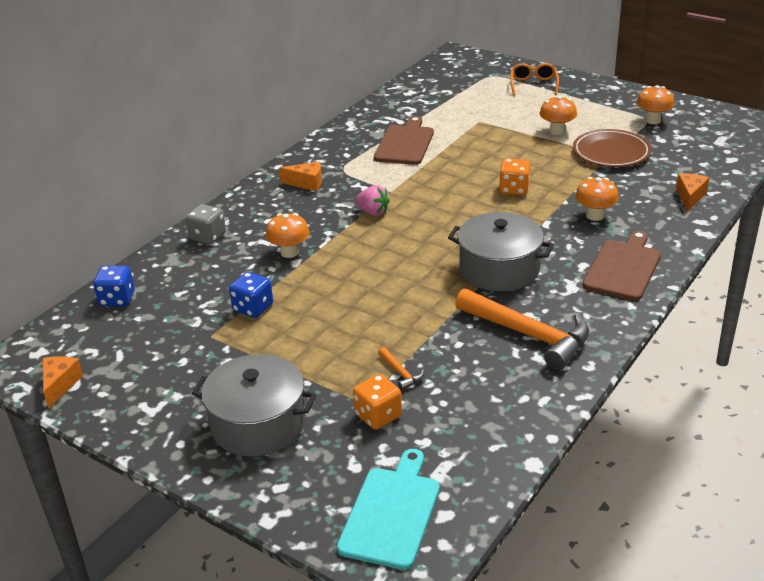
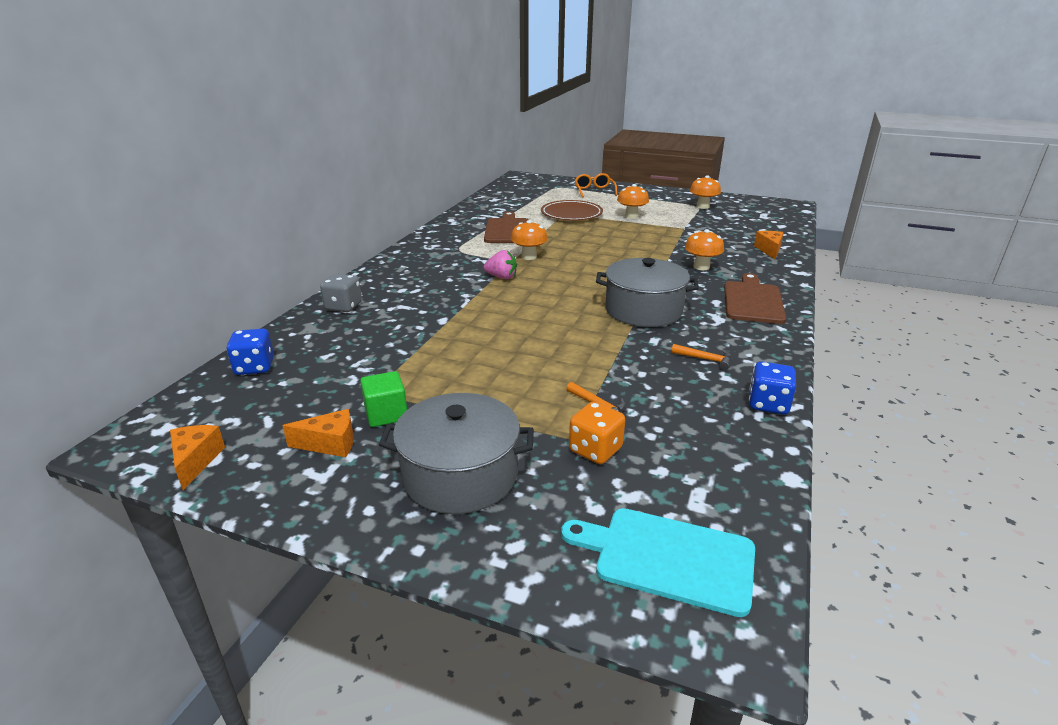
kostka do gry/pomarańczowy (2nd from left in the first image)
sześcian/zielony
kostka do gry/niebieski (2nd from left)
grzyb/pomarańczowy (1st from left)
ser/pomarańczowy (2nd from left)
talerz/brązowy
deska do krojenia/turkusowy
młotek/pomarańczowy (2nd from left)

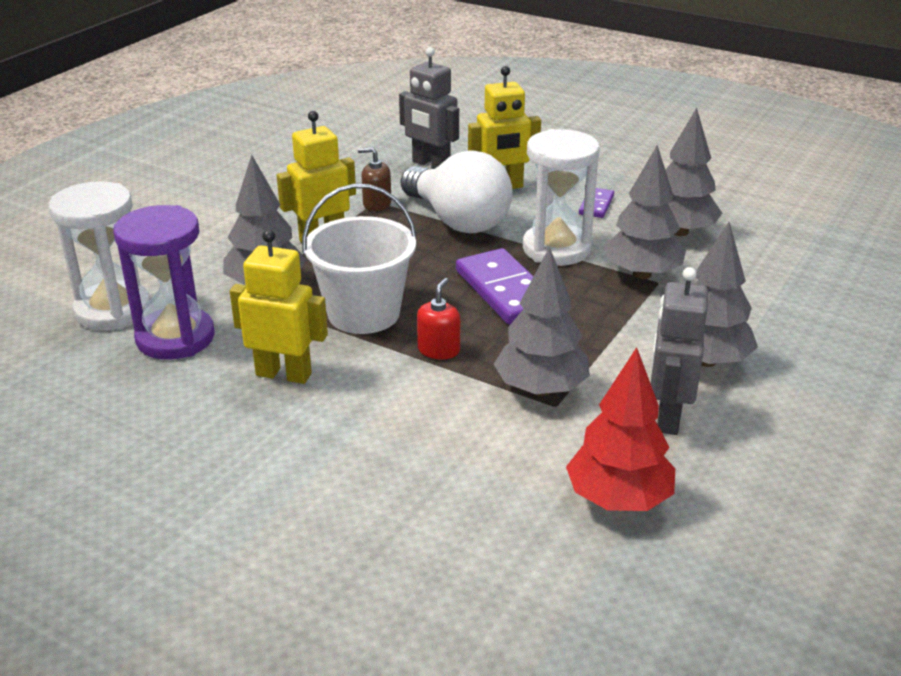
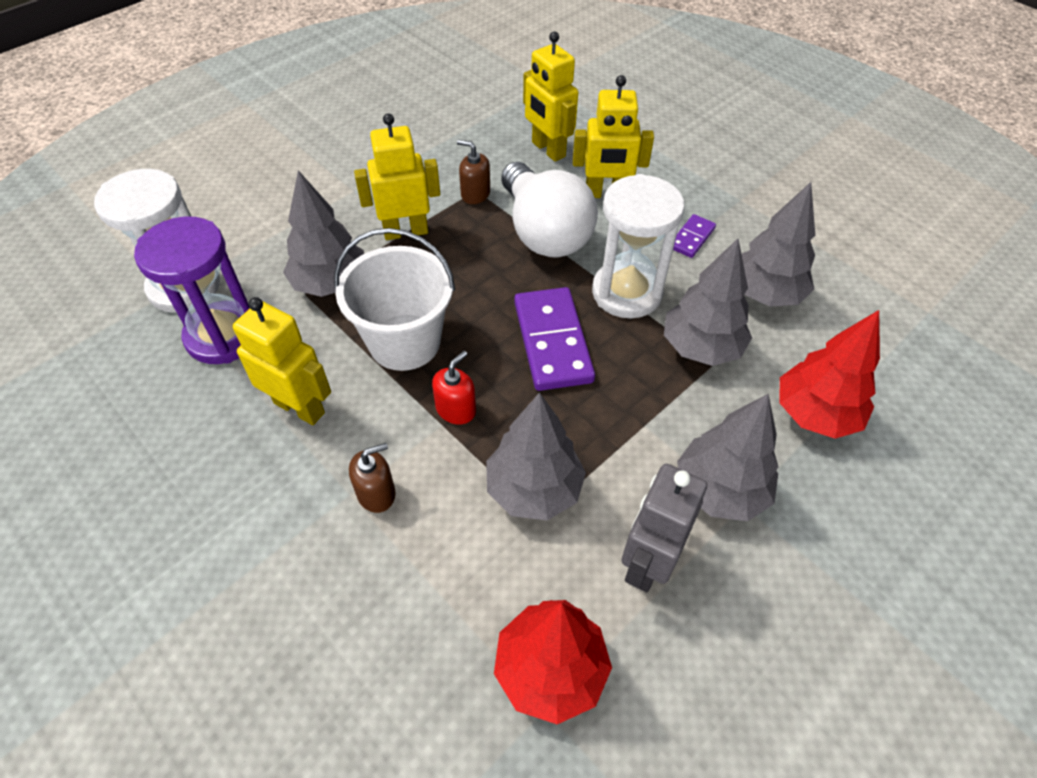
dozownik mydła/brązowy (1st from left)
drzewko/czerwony (2nd from left)
robot/żółty (3rd from left)

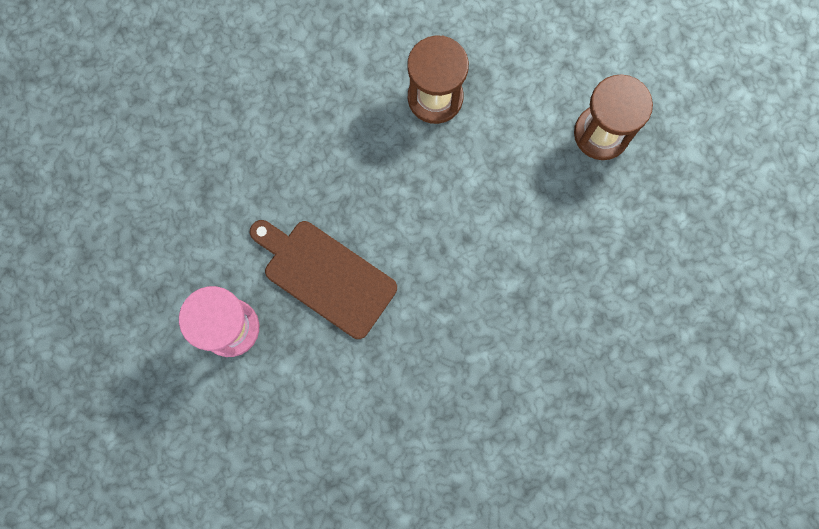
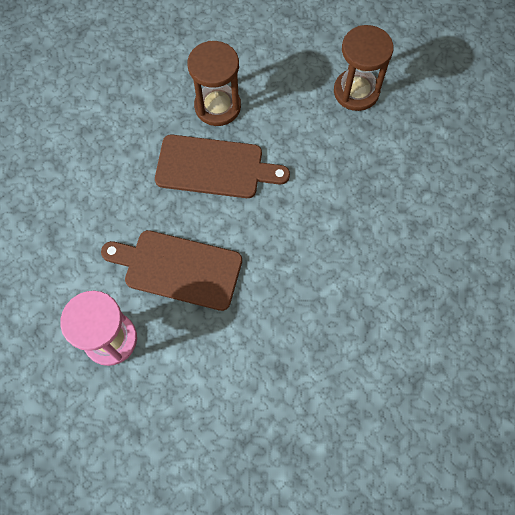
deska do krojenia/brązowy (2nd from left)

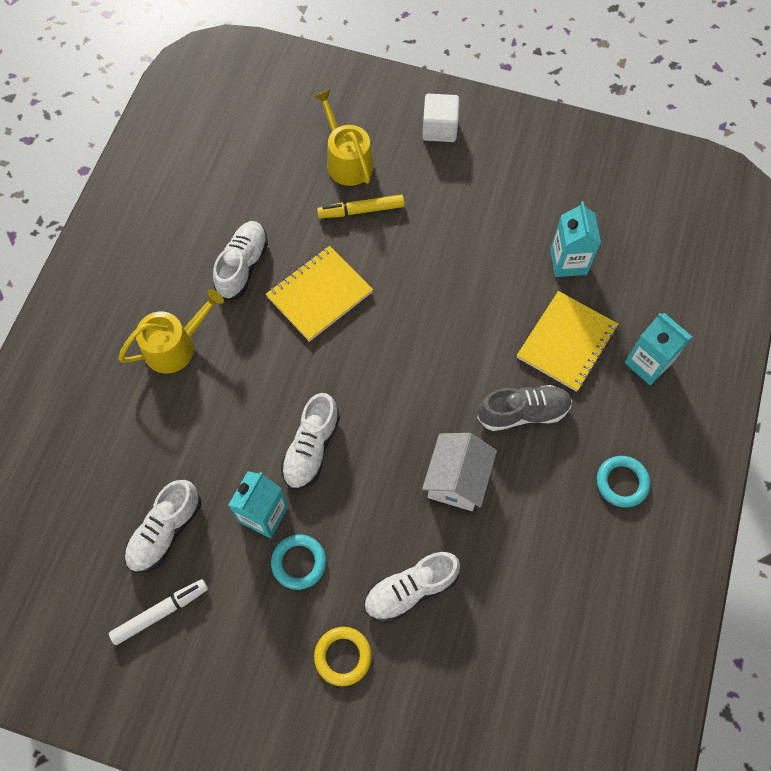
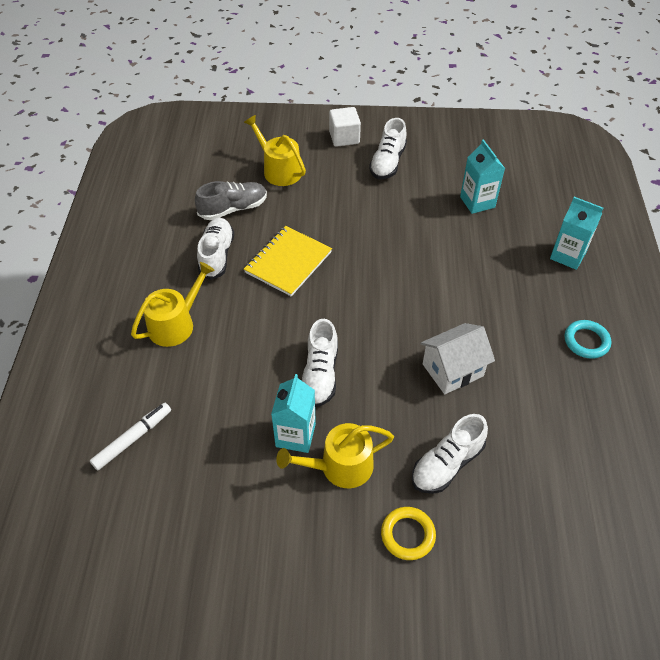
flamaster/żółty
zeszyt/żółty (2nd from left in the first image)
flamaster/biały
but/biały (3rd from left)
but/szary
konewka/żółty (3rd from left)
domek/biały

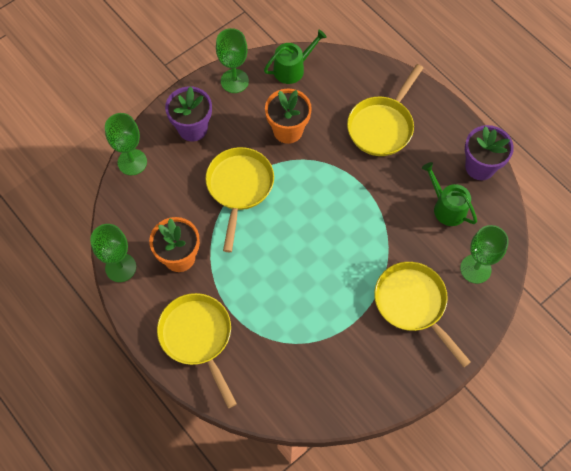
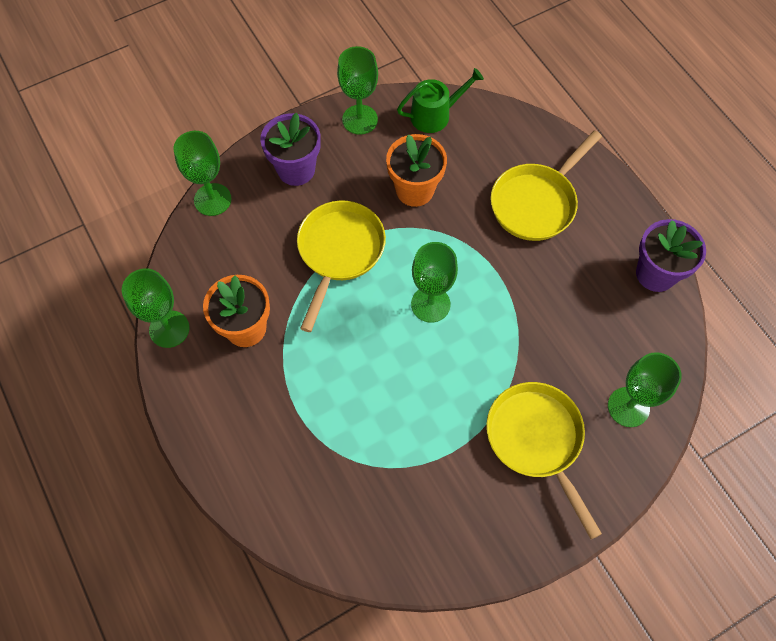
patelnia/żółty (1st from left in the first image)
konewka/zielony (2nd from left in the first image)
kielich/zielony (4th from left)

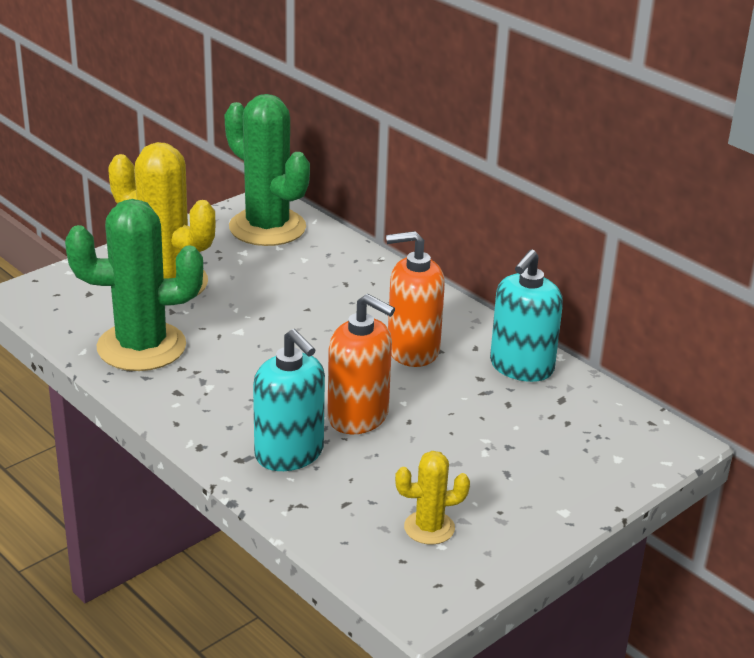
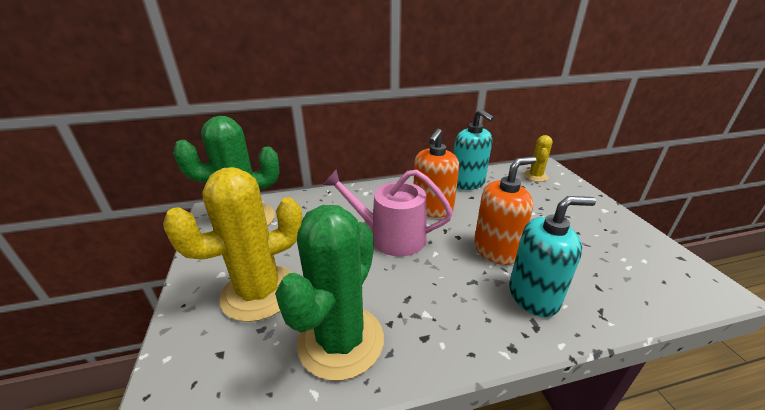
konewka/różowy
kaktus/żółty (2nd from left)

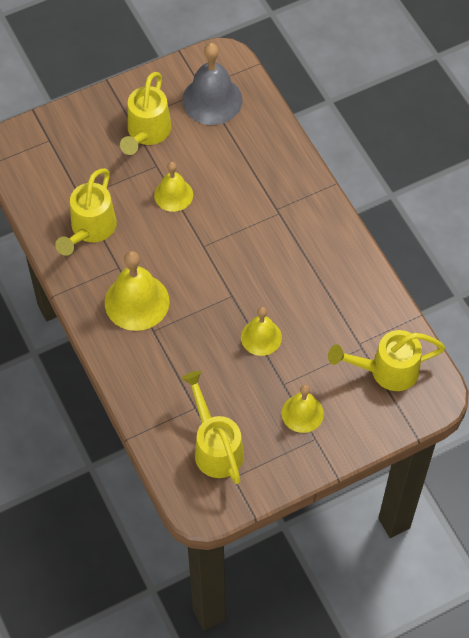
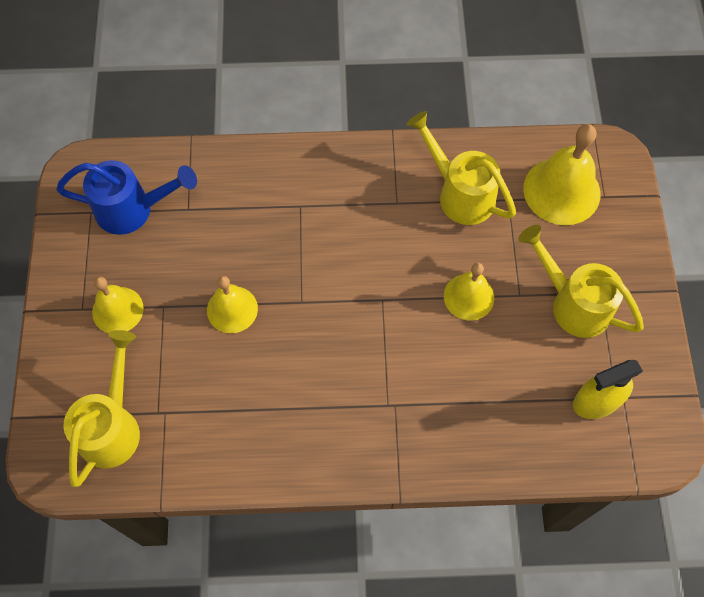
dzwonek/żółty (4th from left)
spryskiwacz/żółty
konewka/niebieski

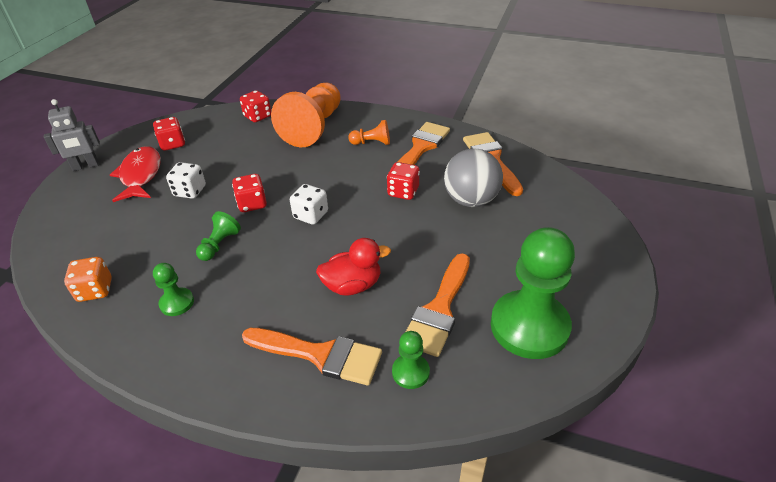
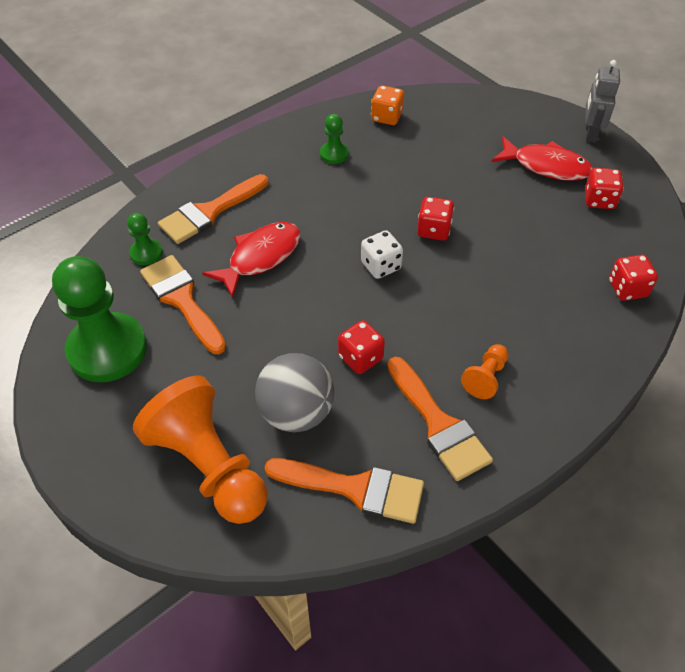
kostka do gry/biały (1st from left in the first image)
pionek/zielony (2nd from left in the first image)
pionek/pomarańczowy (1st from left)
ryba/czerwony (1st from left)

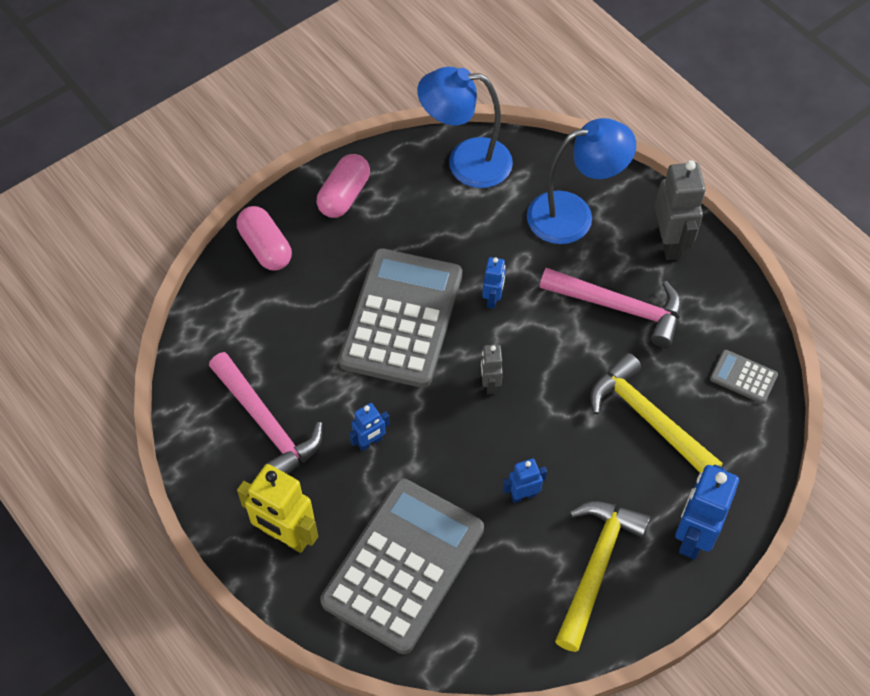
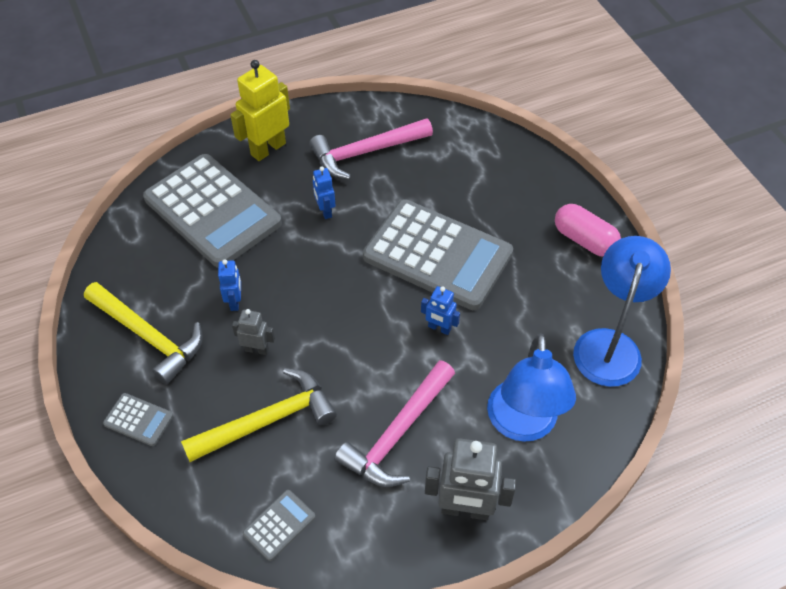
kapsułka/różowy (1st from left in the first image)
robot/szary (1st from left)
kalkulator/szary (1st from left)

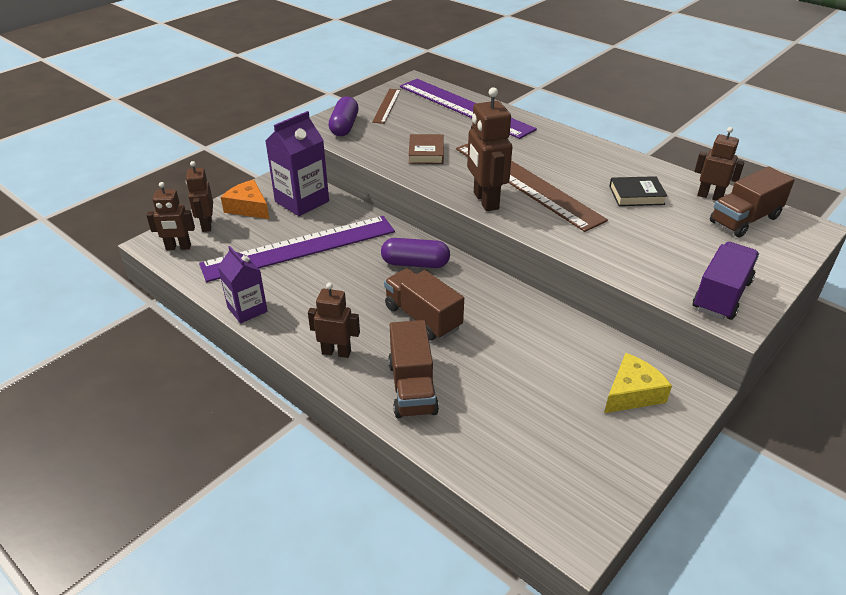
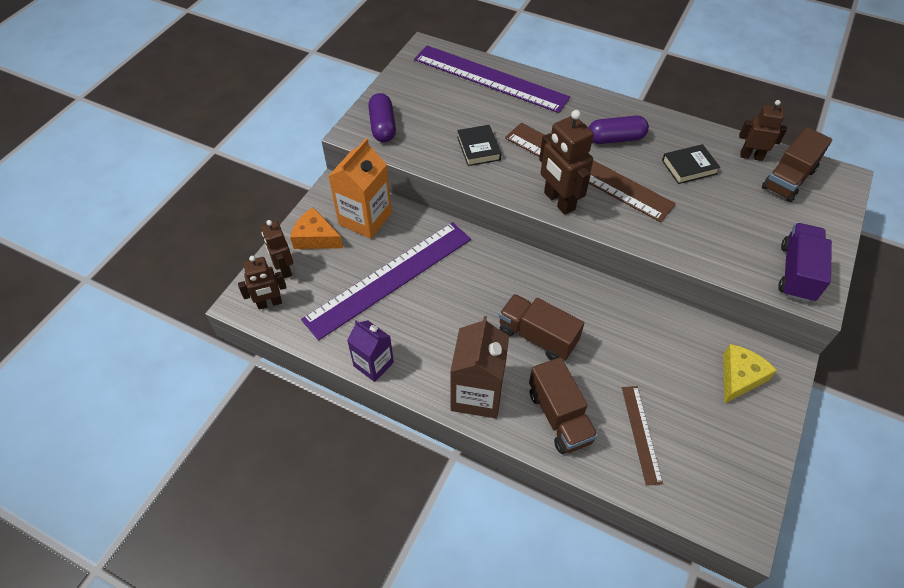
linijka/brązowy (2nd from left)
kapsułka/fioletowy (2nd from left)
karton mleka/brązowy
karton mleka/pomarańczowy
książka/czarny (1st from left)

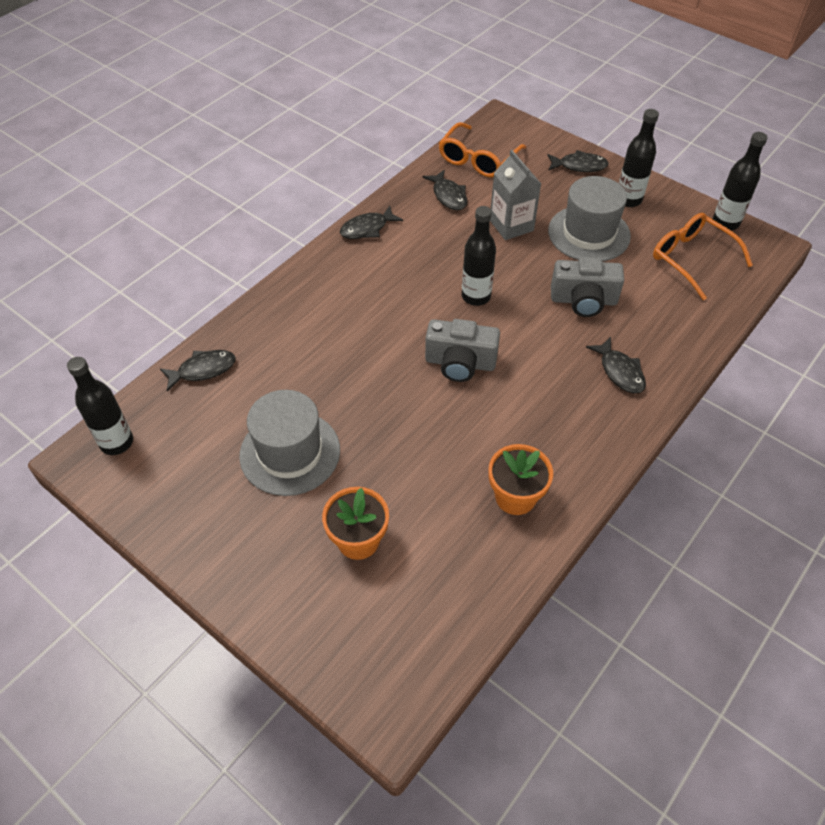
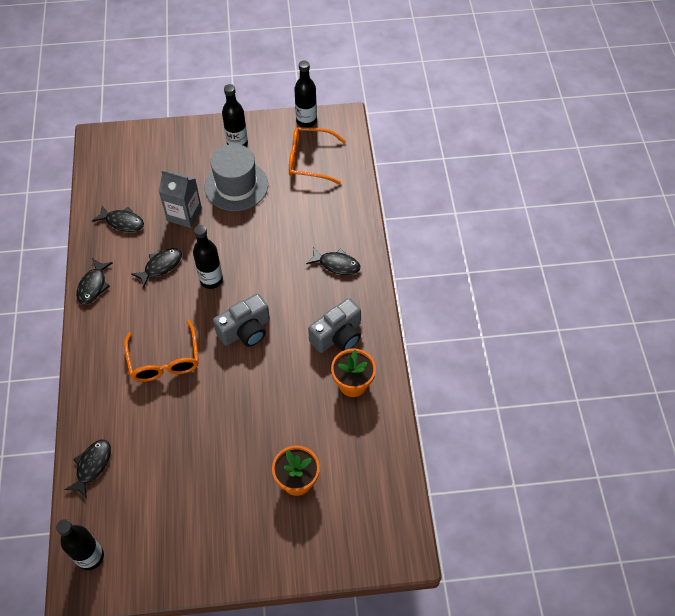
kapelusz/szary (1st from left in the first image)
okulary/pomarańczowy (1st from left)
ryba/czarny (4th from left)
aparat fotograficzny/szary (2nd from left)

